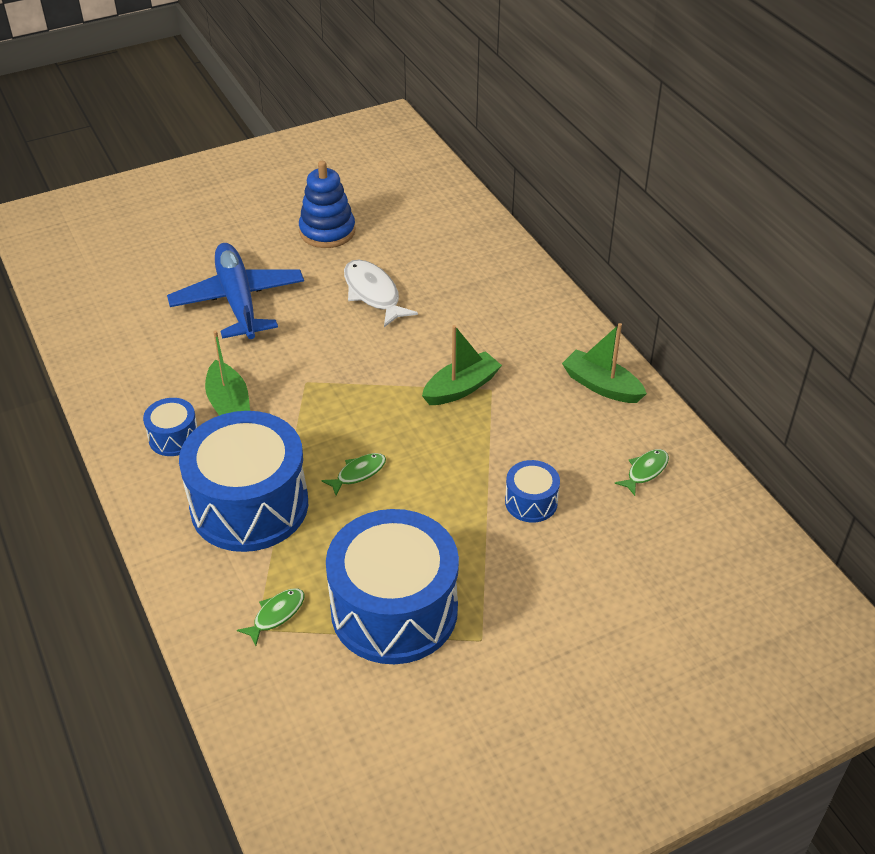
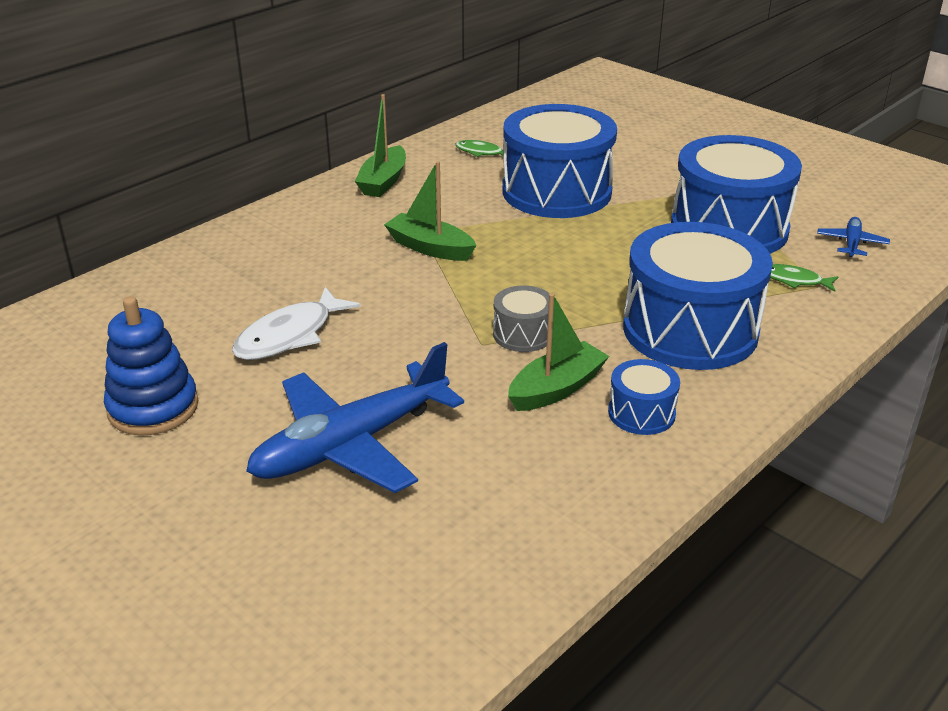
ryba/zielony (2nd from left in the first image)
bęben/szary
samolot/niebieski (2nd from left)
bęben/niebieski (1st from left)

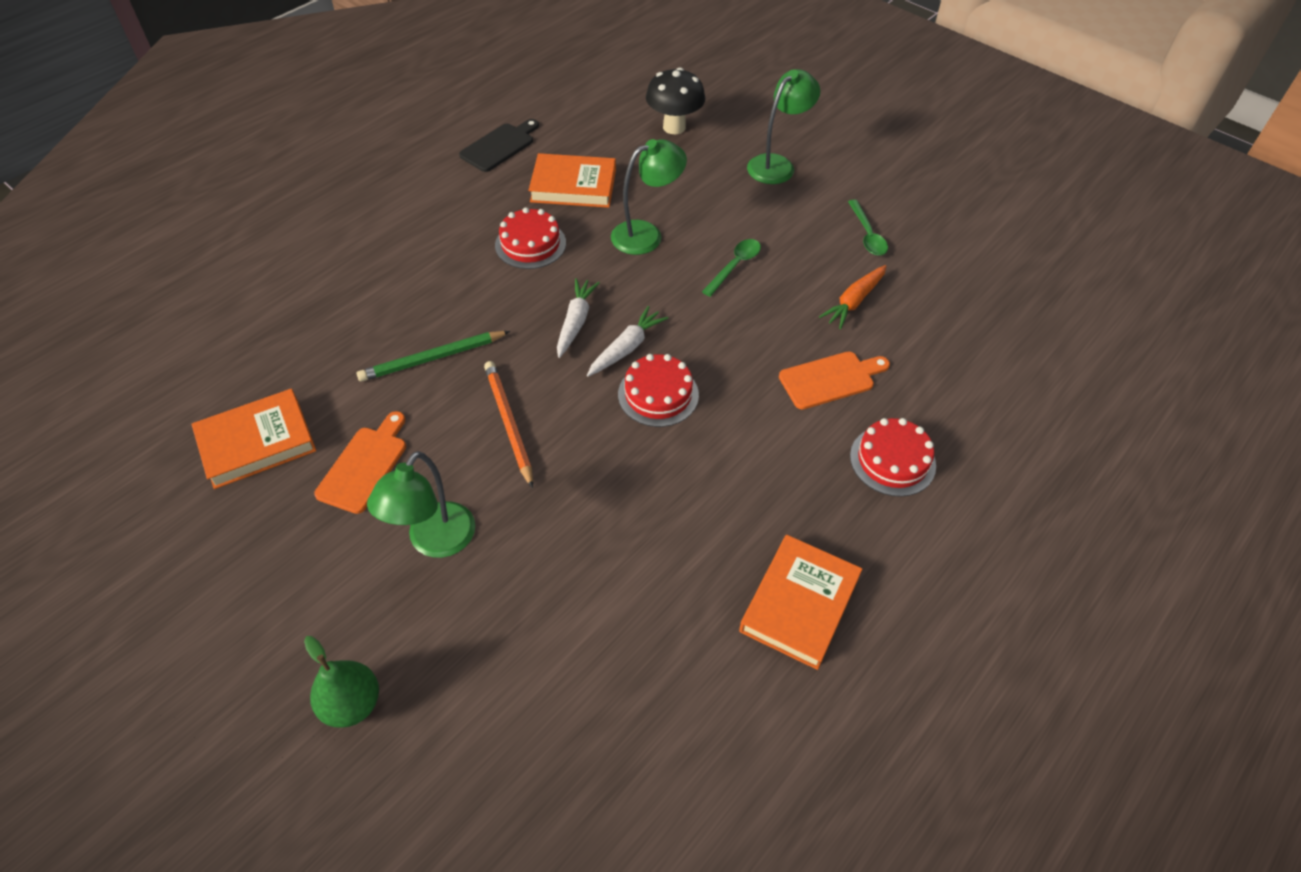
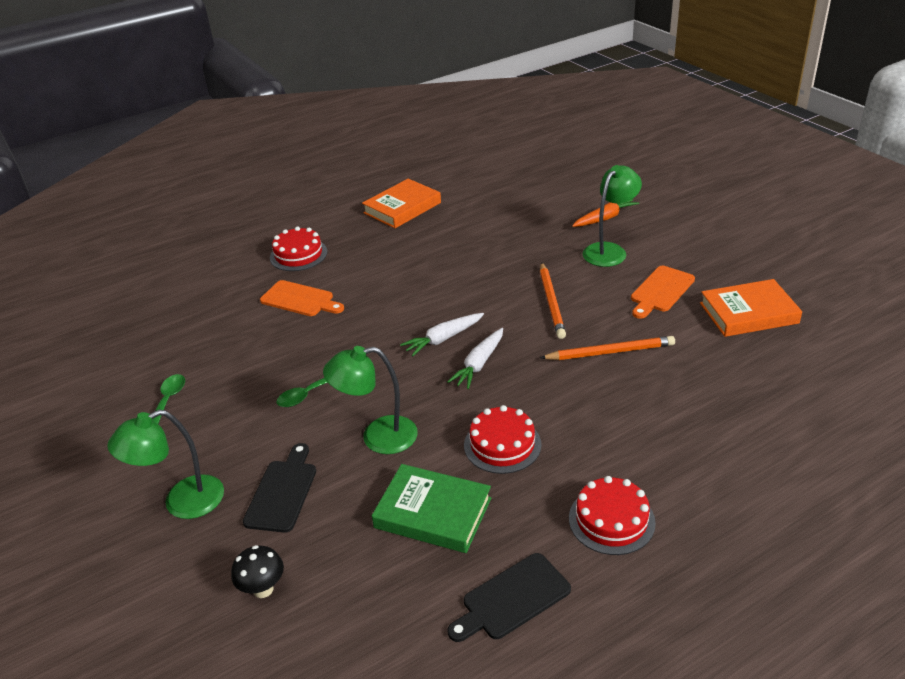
gruszka/zielony
deska do krojenia/czarny (1st from left)
tort/czerwony (3rd from left)
marchewka/pomarańczowy
ołówek/pomarańczowy (2nd from left)
książka/zielony
deska do krojenia/pomarańczowy (1st from left)
grzyb/czarny

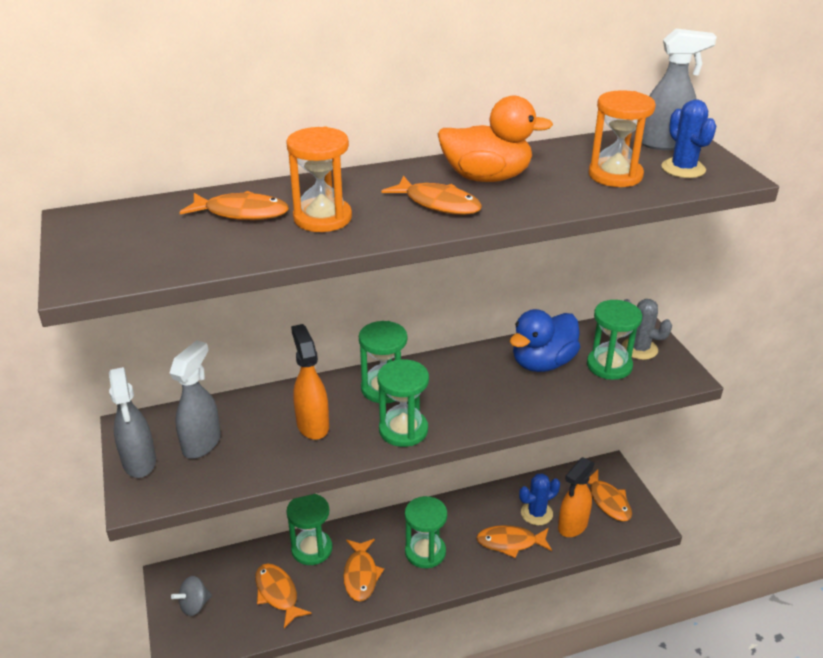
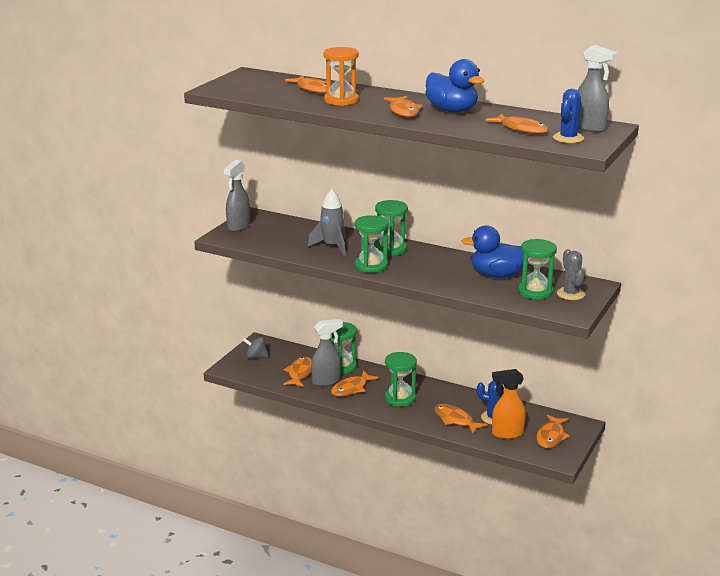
spryskiwacz/szary (2nd from left)
rakieta/szary
ryba/pomarańczowy (6th from left)
kaczka/niebieski (1st from left)

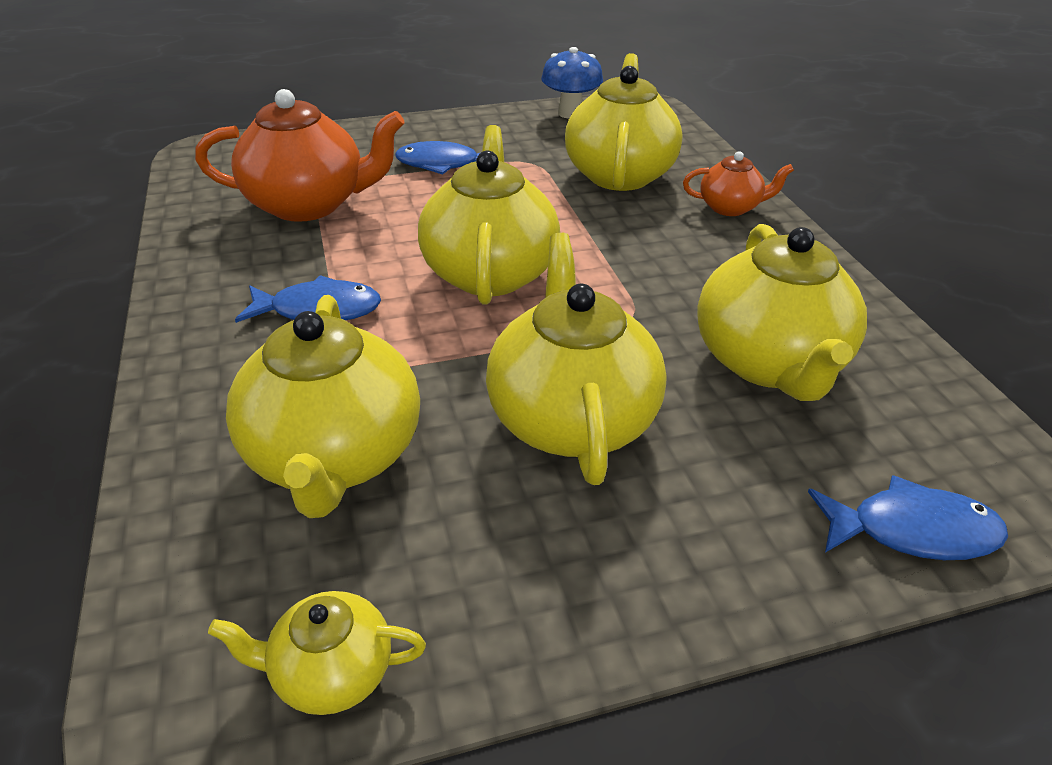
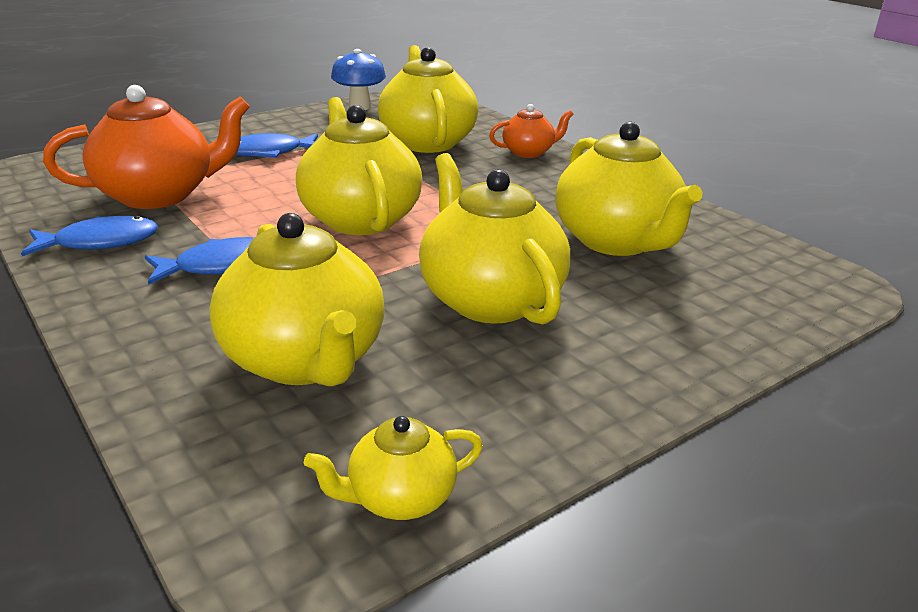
ryba/niebieski (1st from left)

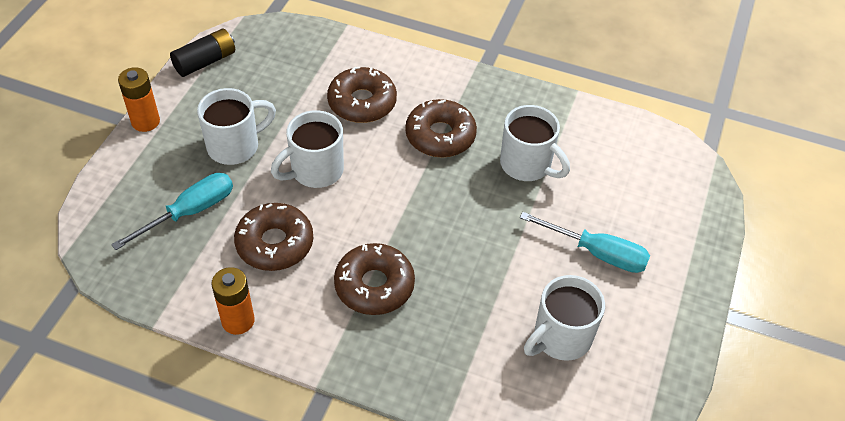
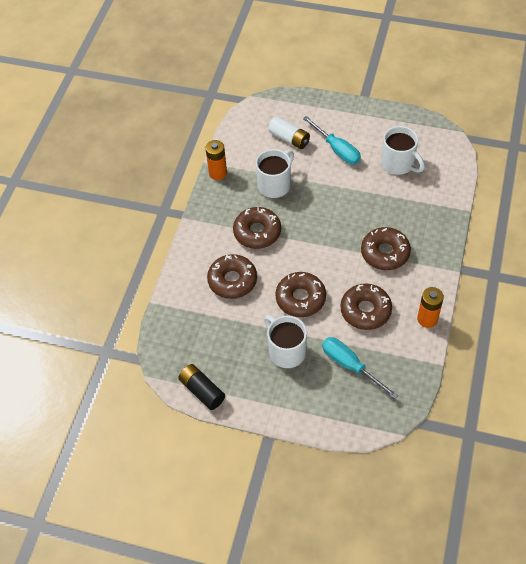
bateria/biały
bateria/pomarańczowy (1st from left)
donut/brązowy (3rd from left)
śrubokręt/turkusowy (1st from left)

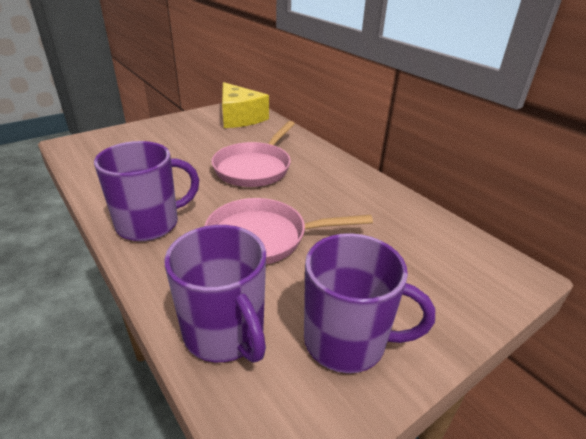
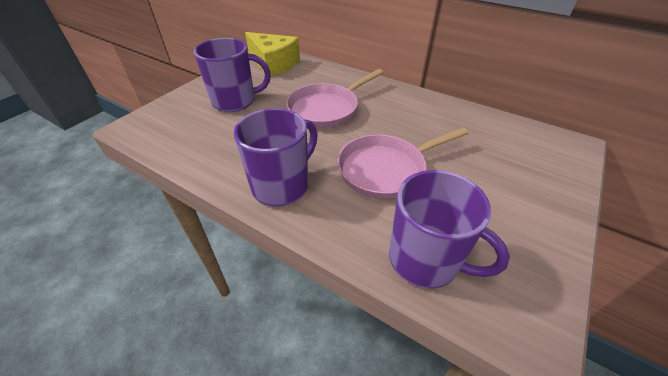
kubek/fioletowy (1st from left)
patelnia/różowy (1st from left)

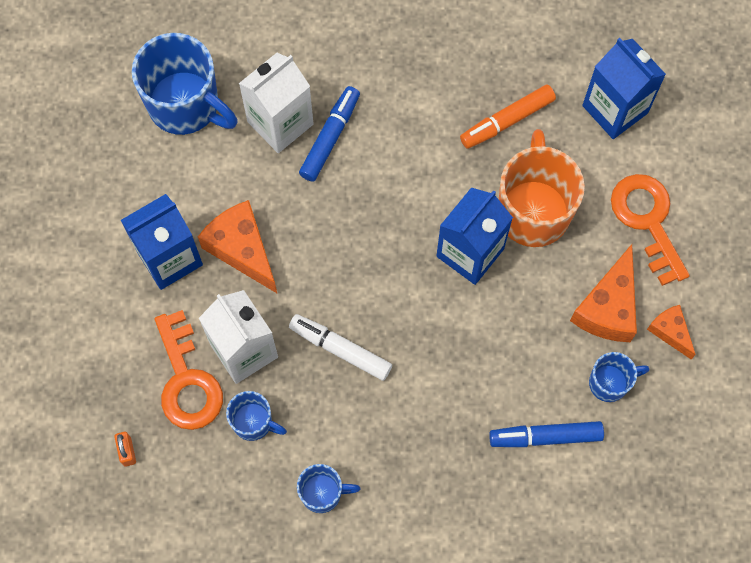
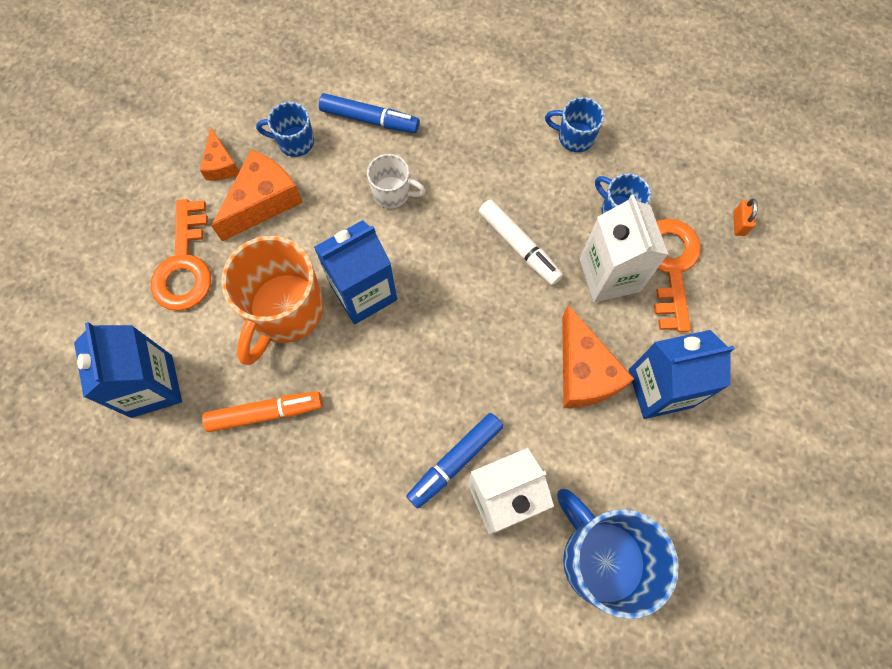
kubek/biały

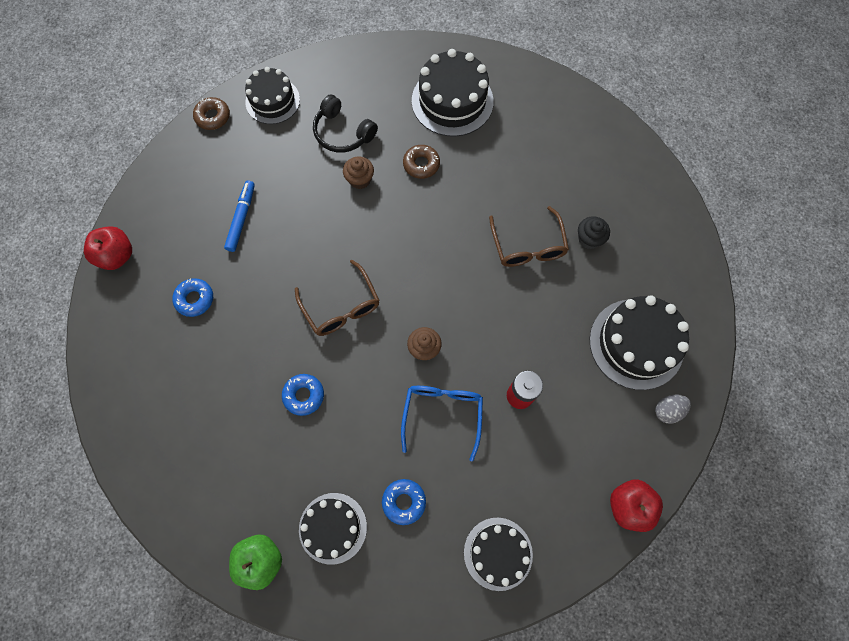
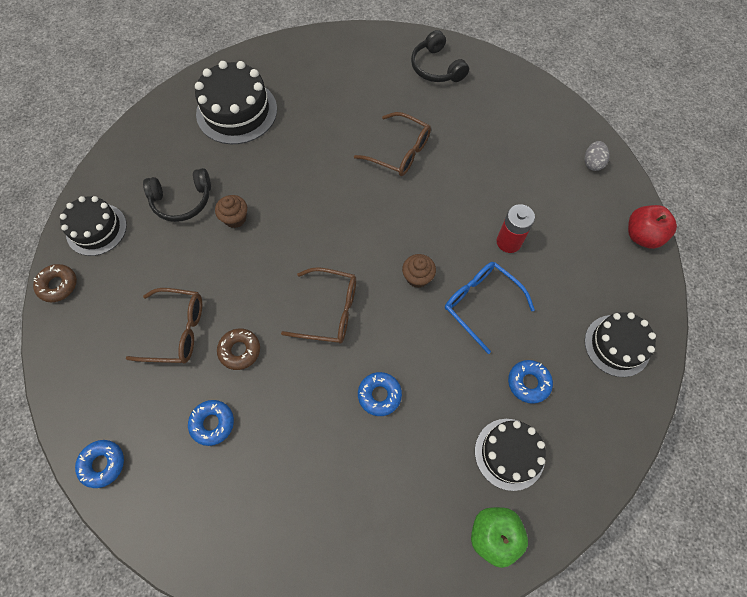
muffinka/czarny
tort/czarny (5th from left in the first image)
słuchawki/czarny (2nd from left)
donut/brązowy (2nd from left)
donut/niebieski (1st from left)
okulary/brązowy (1st from left)

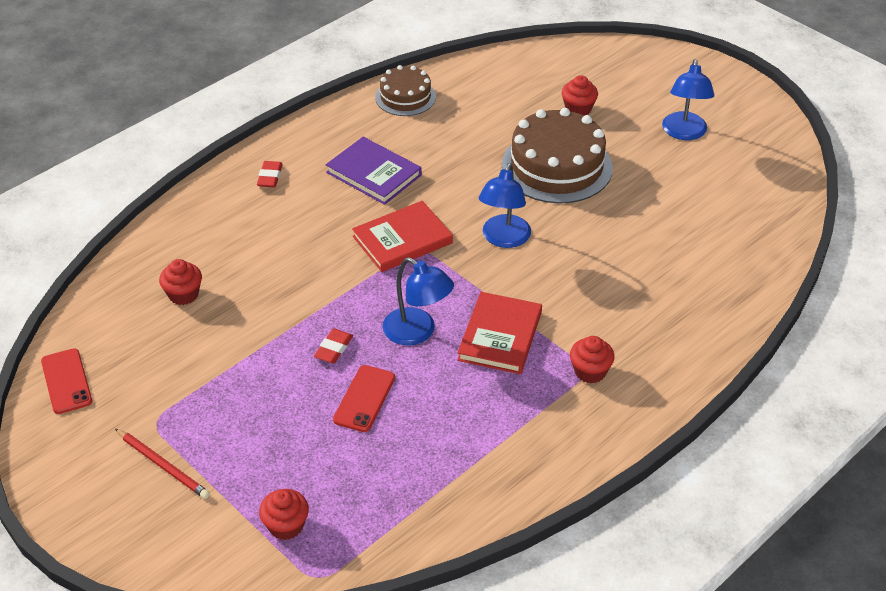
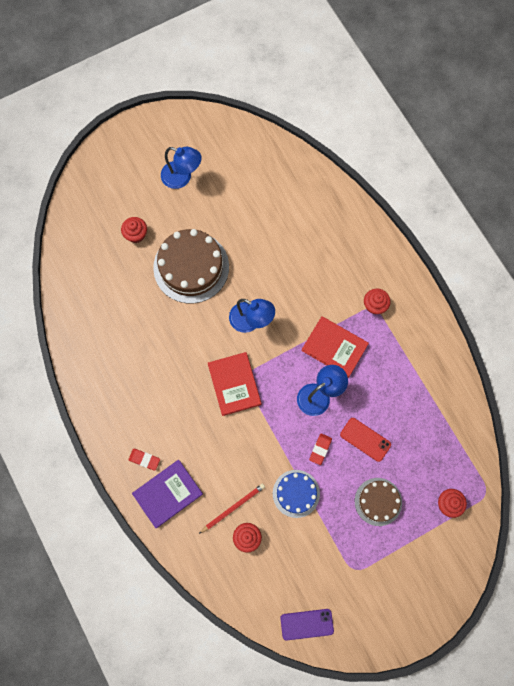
tort/niebieski
ołówek/czerwony
książka/fioletowy
tort/brązowy (2nd from left)
telefon/fioletowy
gumka do mazania/czerwony (2nd from left)

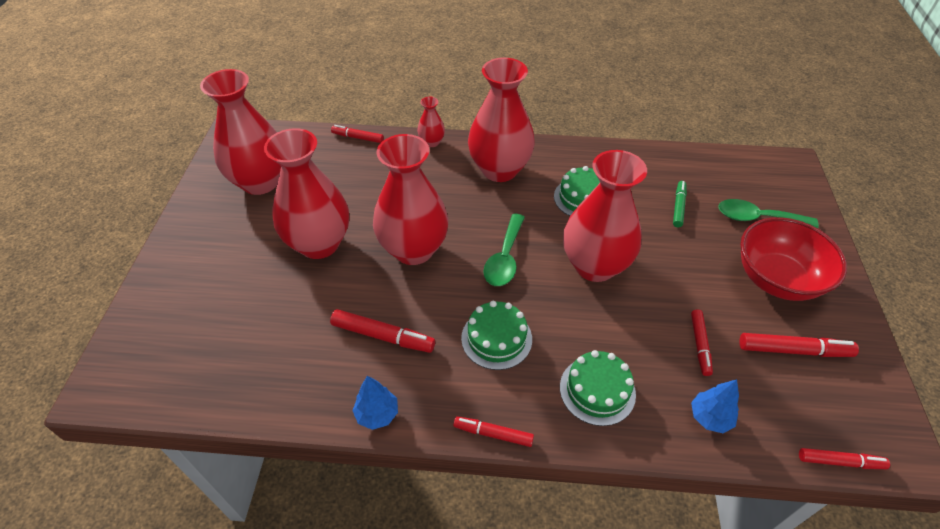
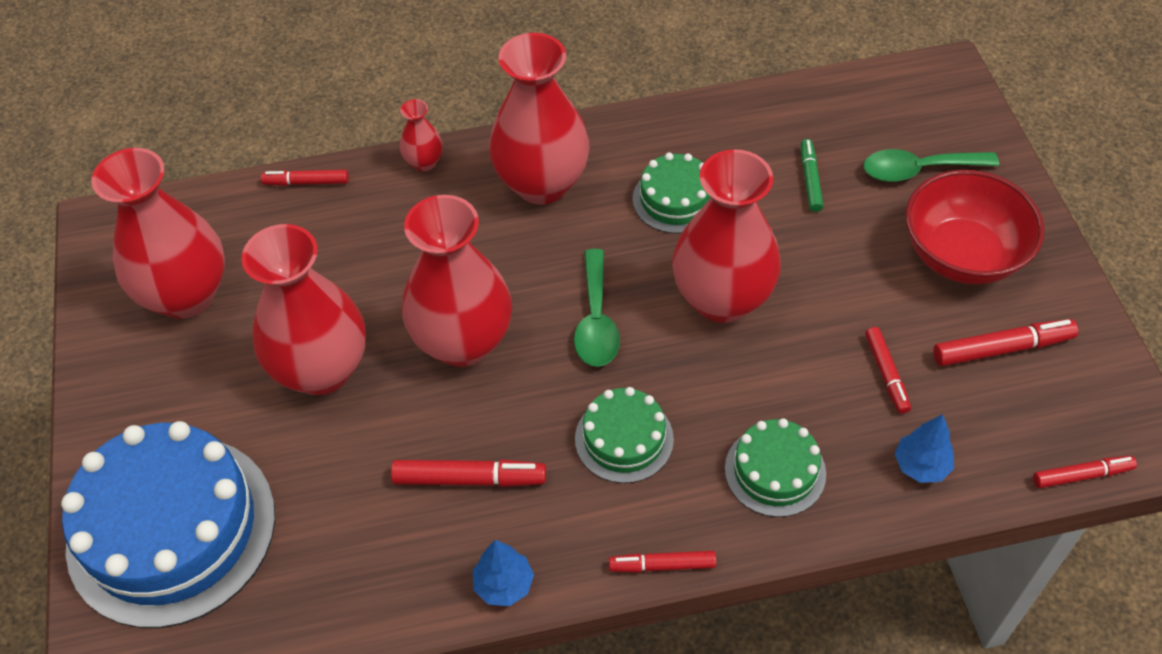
tort/niebieski

